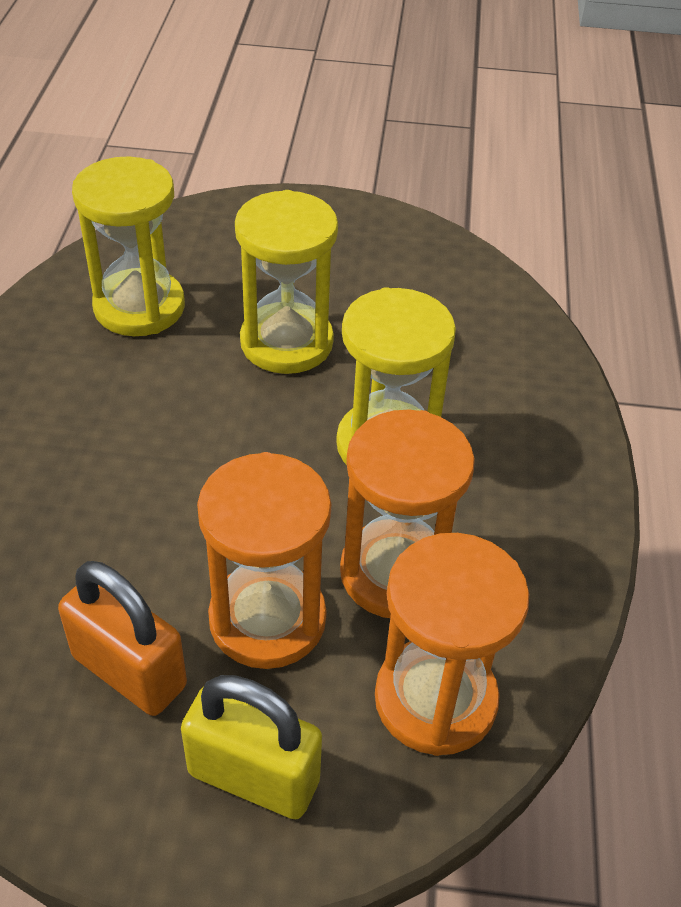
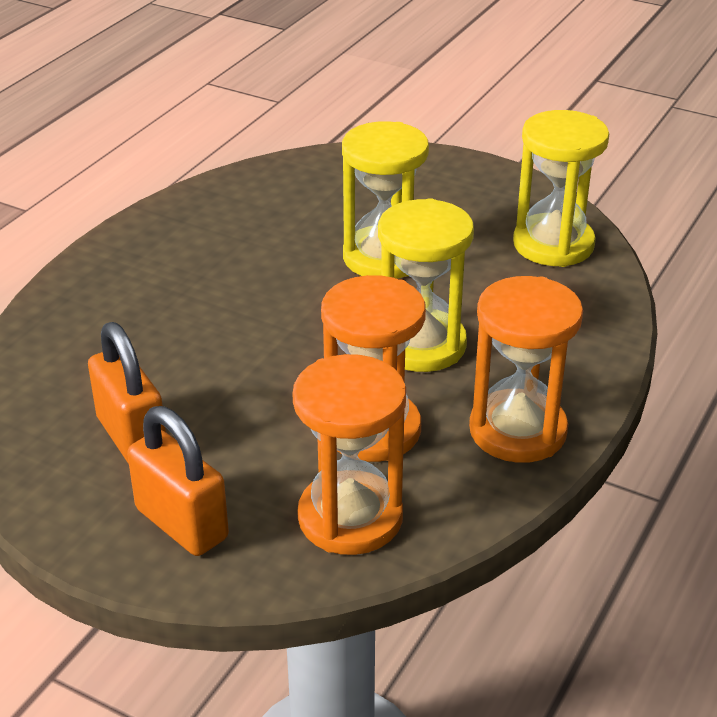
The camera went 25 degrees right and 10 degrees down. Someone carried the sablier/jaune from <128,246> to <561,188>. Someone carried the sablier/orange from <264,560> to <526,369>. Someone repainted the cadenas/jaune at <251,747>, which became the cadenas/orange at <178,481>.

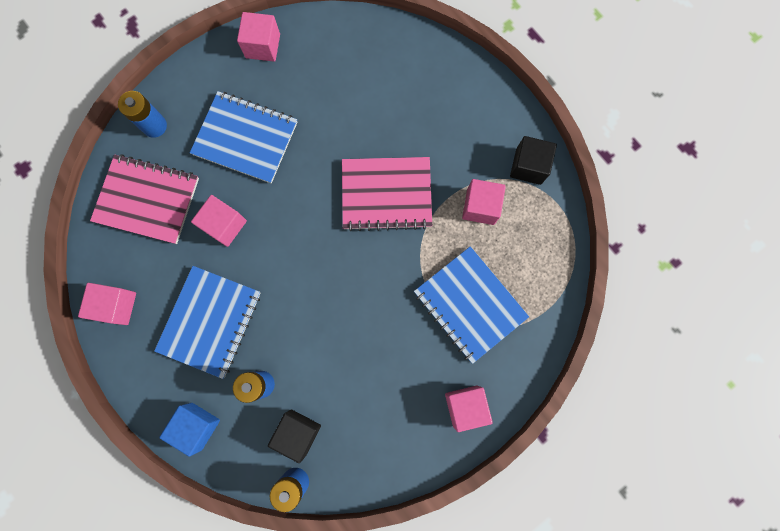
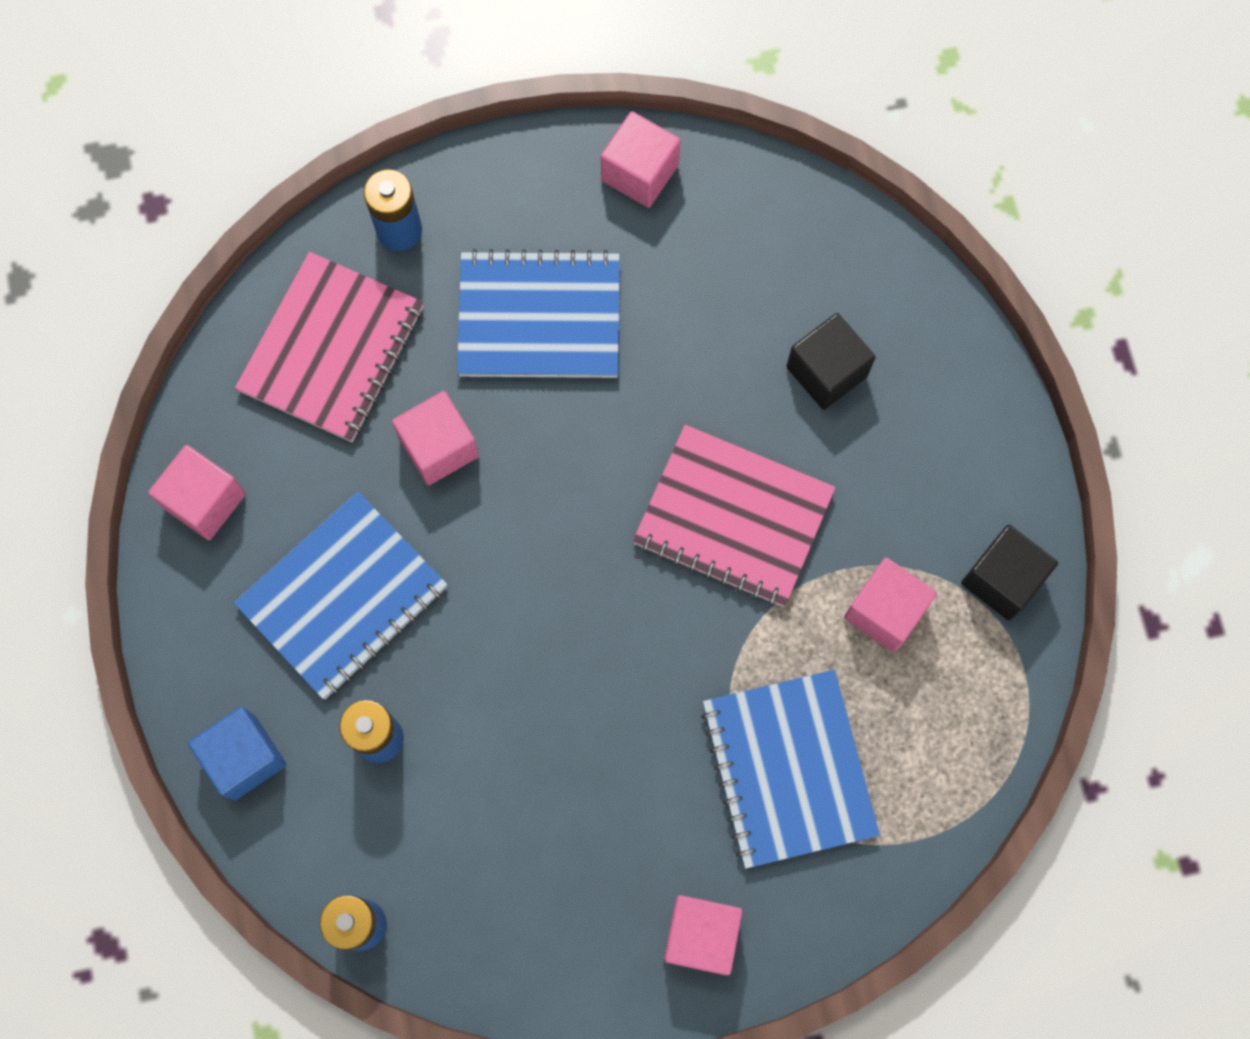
The camera went 25 degrees right and 5 degrees down. Someone rotated the carnet/bleu at <244,137> by 45 degrees counterclockwise. Someone rotated the carnet/rose at <144,199> by 75 degrees clockwise. Someone carried the cube/noir from <294,436> to <831,361>.

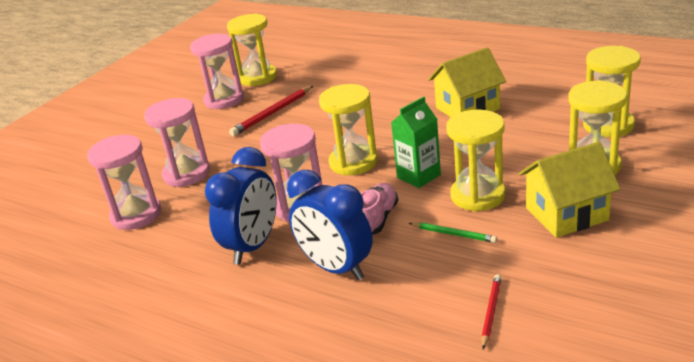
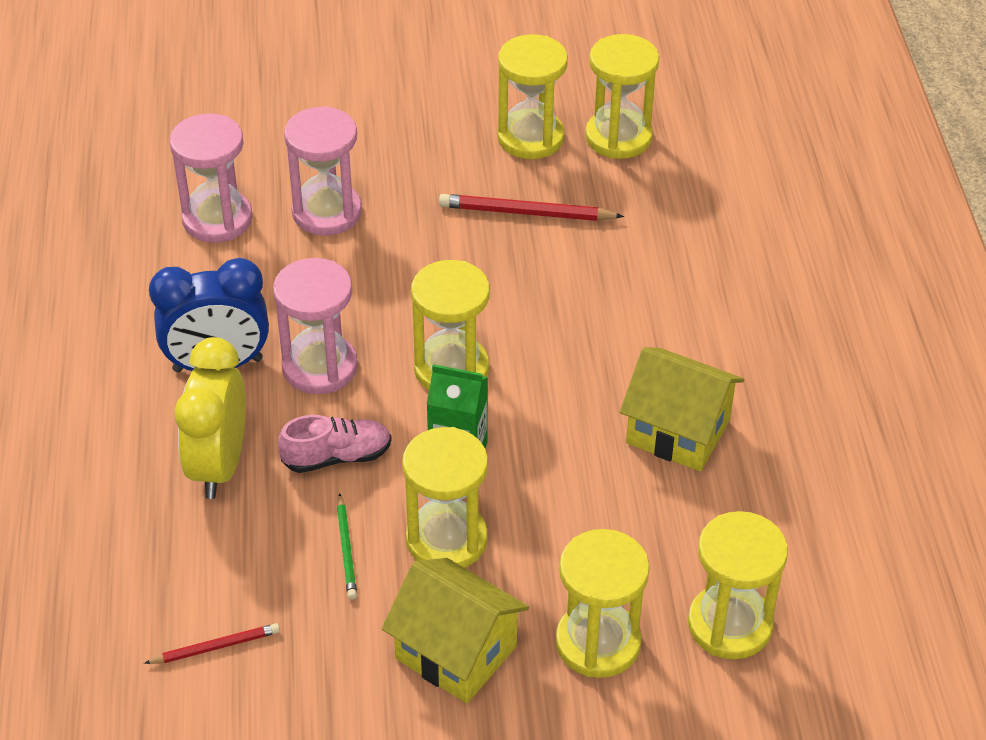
The camera went 50 degrees right and 15 degrees up. Someone repainted the sablier/rose at <217,71>, which became the sablier/jaune at <532,96>. Someone repainted the réveil/bleu at <330,225>, which became the réveil/jaune at <210,418>.

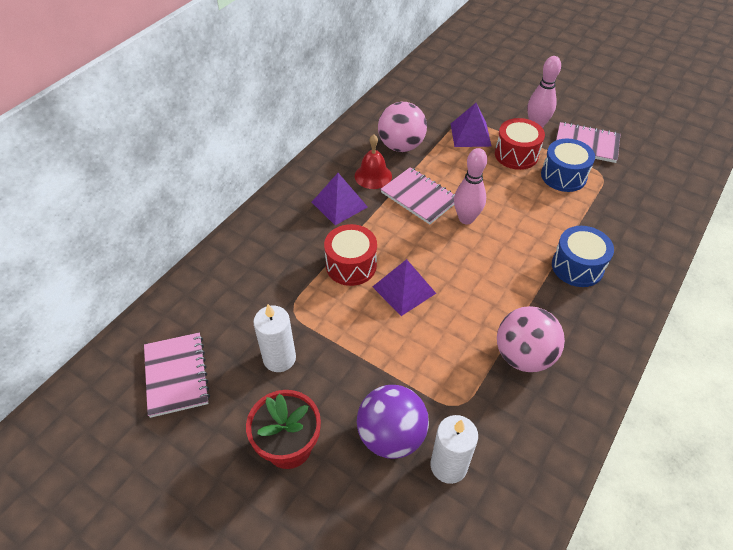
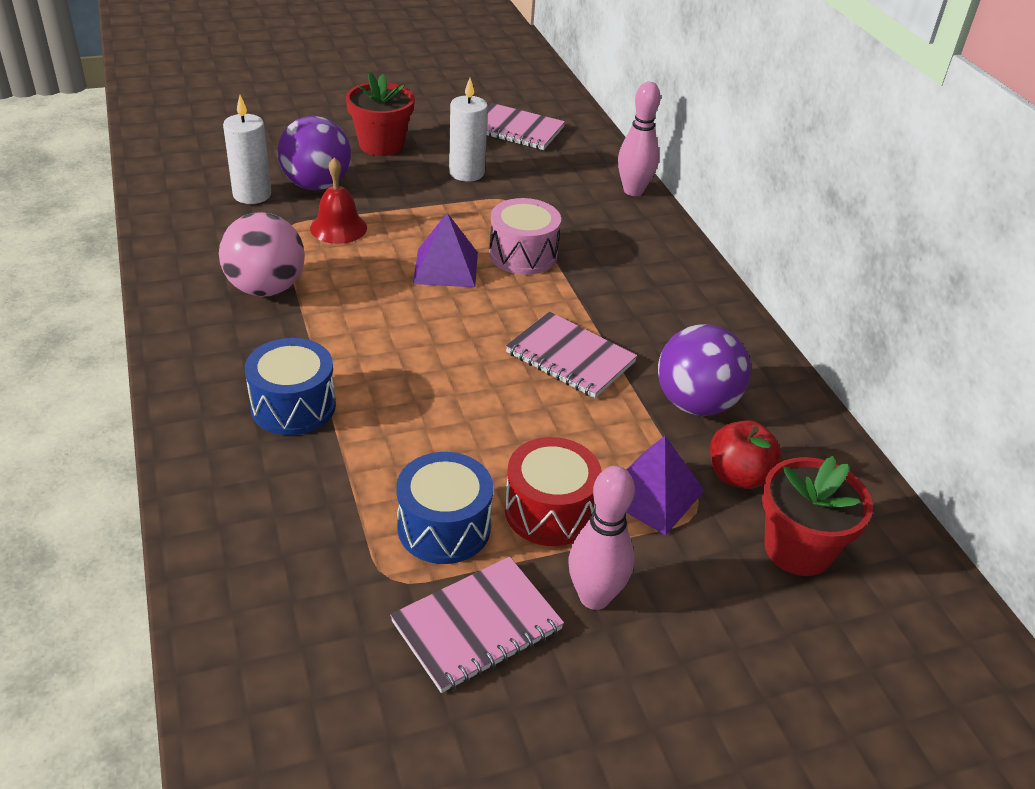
The camera went 125 degrees right and 10 degrees down. Someone repainted the balle/rose at <402,127>, which became the balle/violet at <704,370>. Someone carried the cloche/rouge from <373,161> to <338,200>. Someone carried the quille/rose from <470,186> to <639,139>. Someone rotated the carnet/rose at <417,196> by 45 degrees clockwise. Someone took away the pyramide/violet at <340,199>. Someone repainted the tambour/rouge at <350,255>, which became the tambour/rose at <525,236>. Someone put down the pomme/rouge at <746,454>. Someone put down the pot de fleurs/rouge at <817,516>.

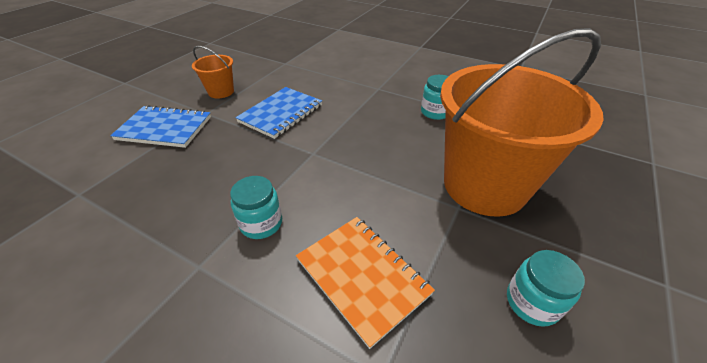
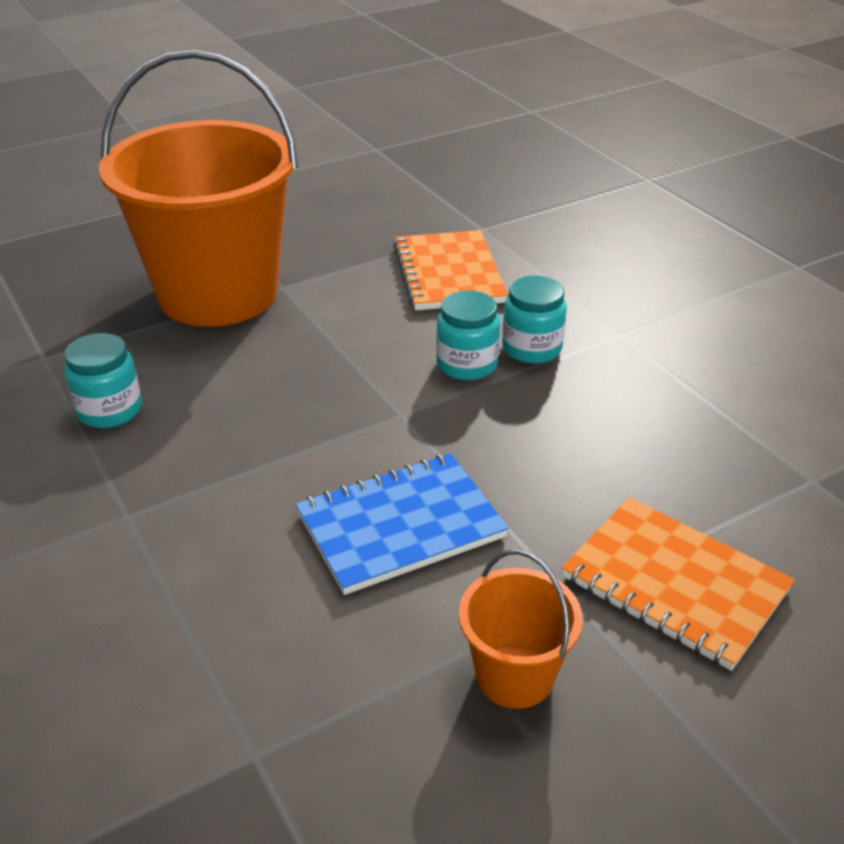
The camera went 150 degrees left and 5 degrees down. Someone repainted the carnet/bleu at <160,126>, which became the carnet/orange at <678,584>. Someone carried the bocal/turquoise from <546,288> to <468,335>.

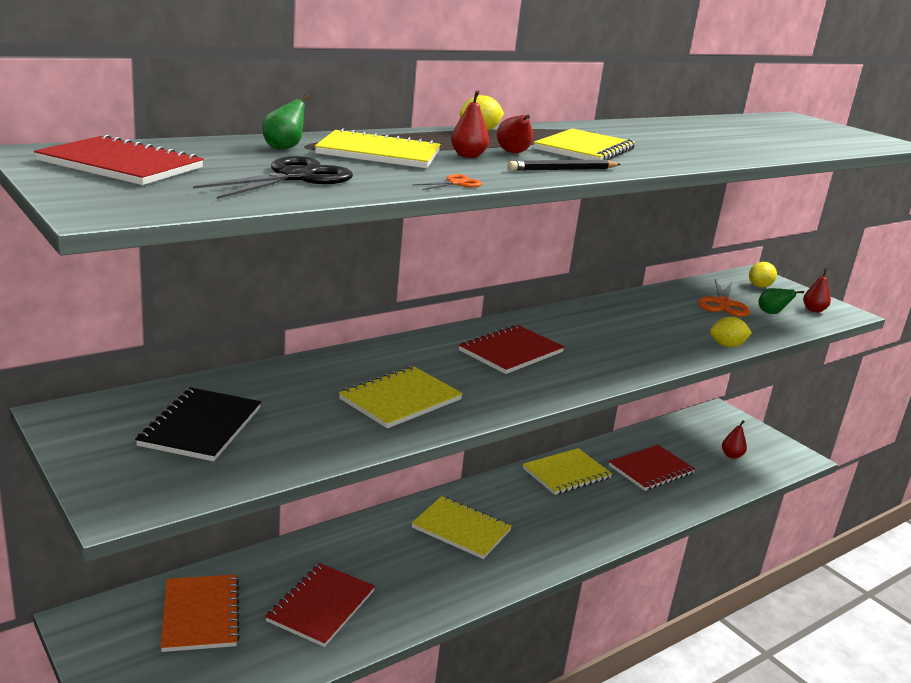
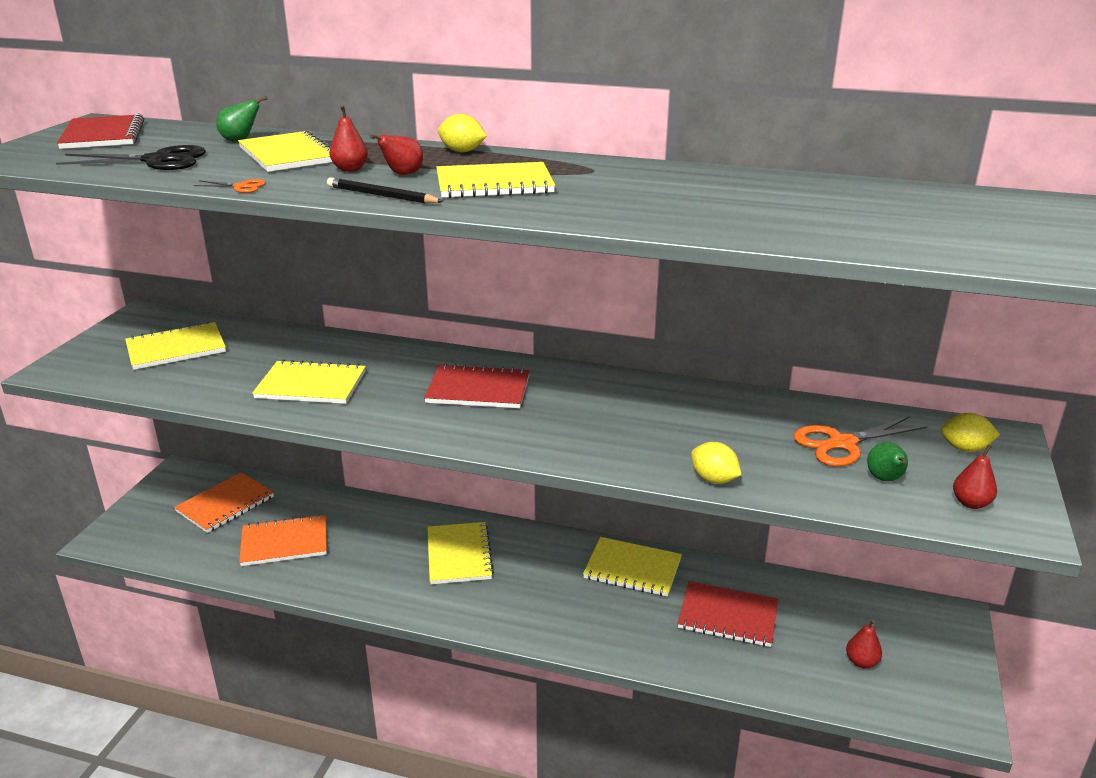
The camera went 55 degrees right and 5 degrees up. Someone repainted the carnet/noir at <198,424>, which became the carnet/jaune at <175,346>. Someone repainted the carnet/rouge at <320,605>, which became the carnet/orange at <283,540>.

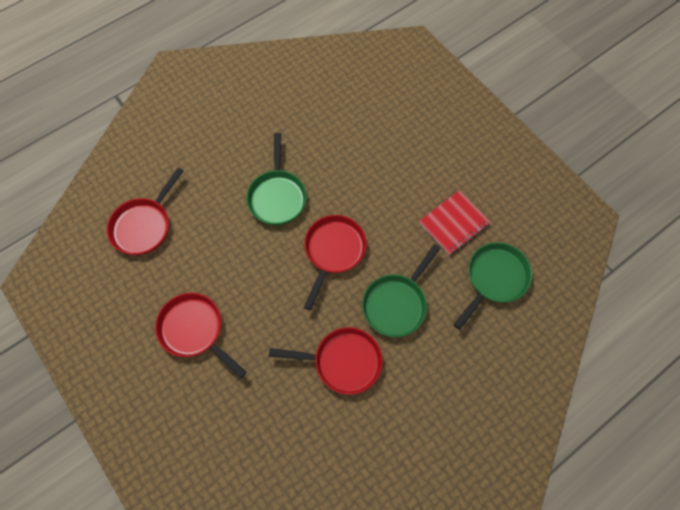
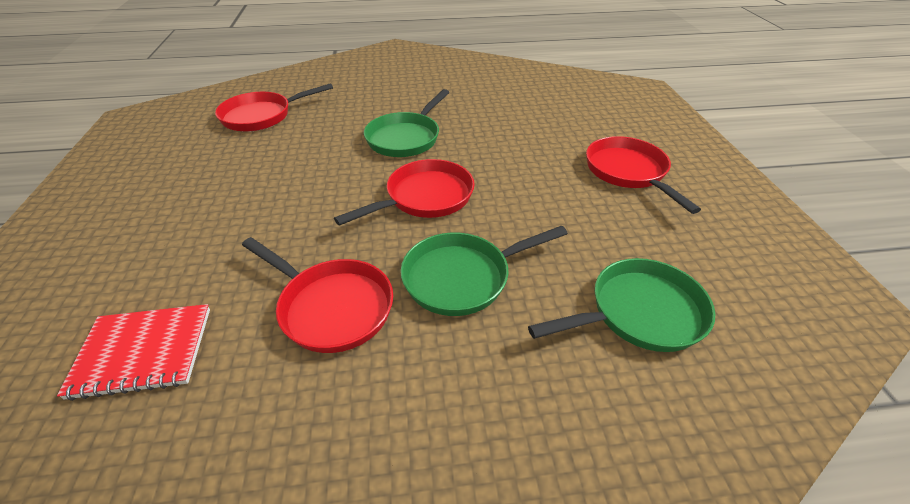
The camera went 30 degrees right and 25 degrees down. Someone carried the carnet/rouge from <455,223> to <133,352>. Someone carried the poêle/rouge from <200,335> to <643,175>.

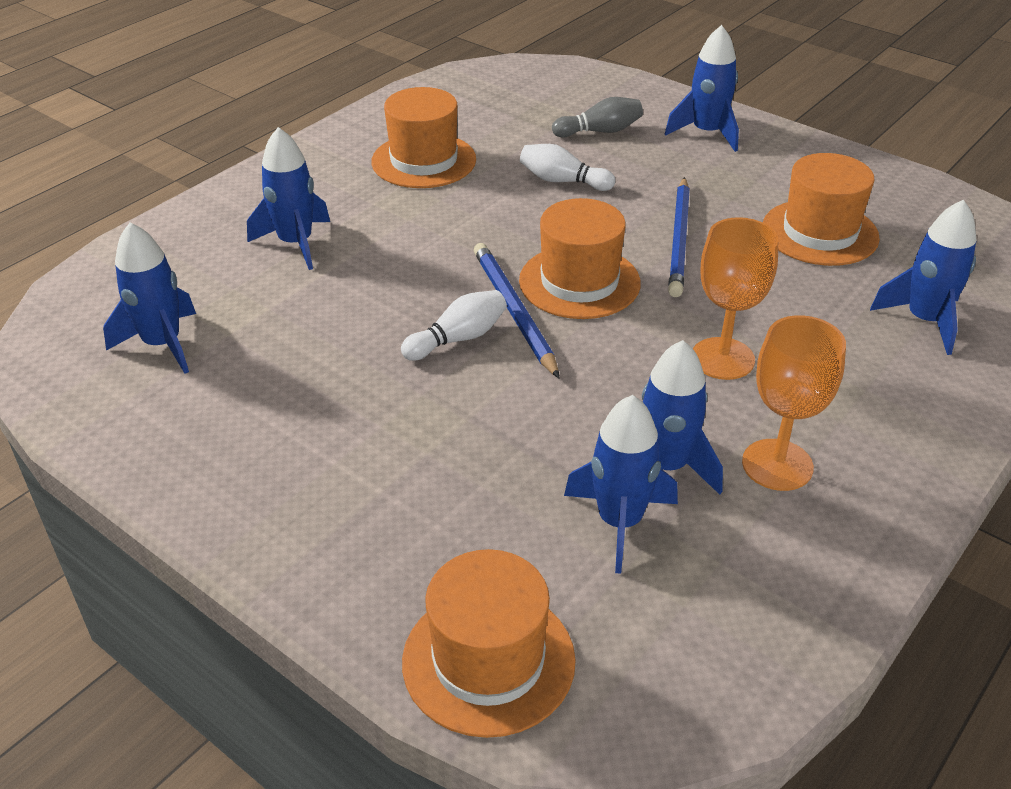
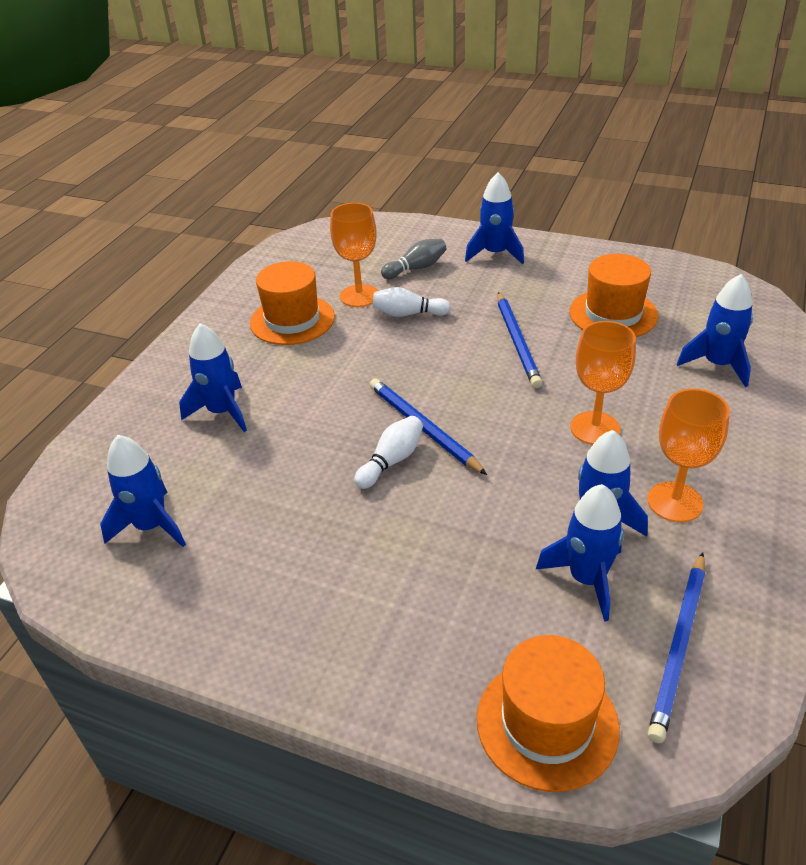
The camera went 15 degrees left and 0 degrees up. Someone took away the chapeau/orange at <580,258>. Someone put down the verre à pied/orange at <354,255>. Someone put down the crayon/bleu at <676,647>.

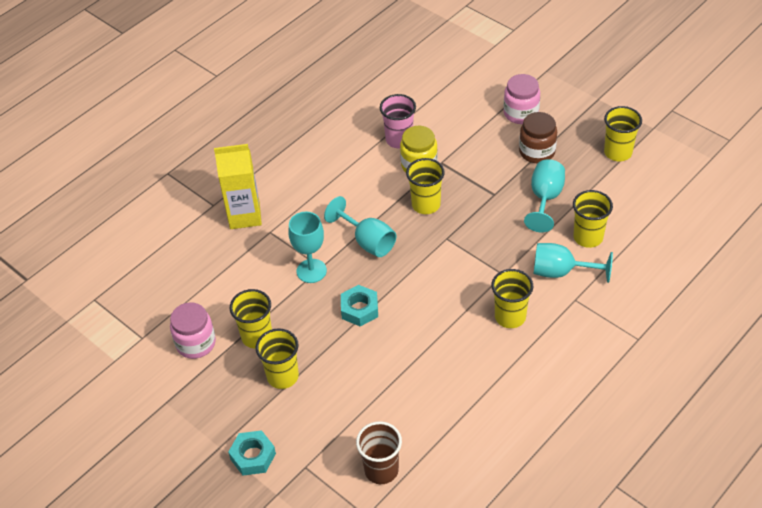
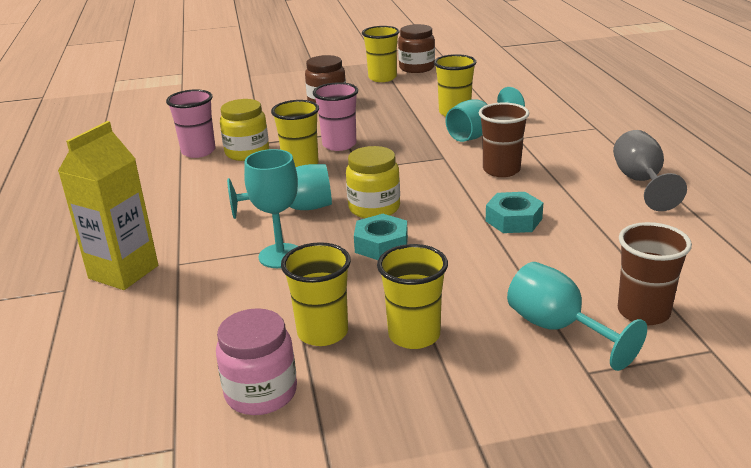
The camera went 55 degrees left and 20 degrees down. Someone took away the bocal/rose at <522,99>. Someone carried the verre à pied/turquoise from <544,195> to <577,316>. Someone repainted the gobelet/jaune at <512,298>, which became the gobelet/marron at <504,139>. Someone carried the écrou/turquoise from <252,453> to <514,212>. Someone put down the bocal/marron at <416,48>. Someone put down the gobelet/rose at <335,116>. Someone put down the verre à pied/gris at <650,170>. Someone put down the bocal/jaune at <373,182>.

